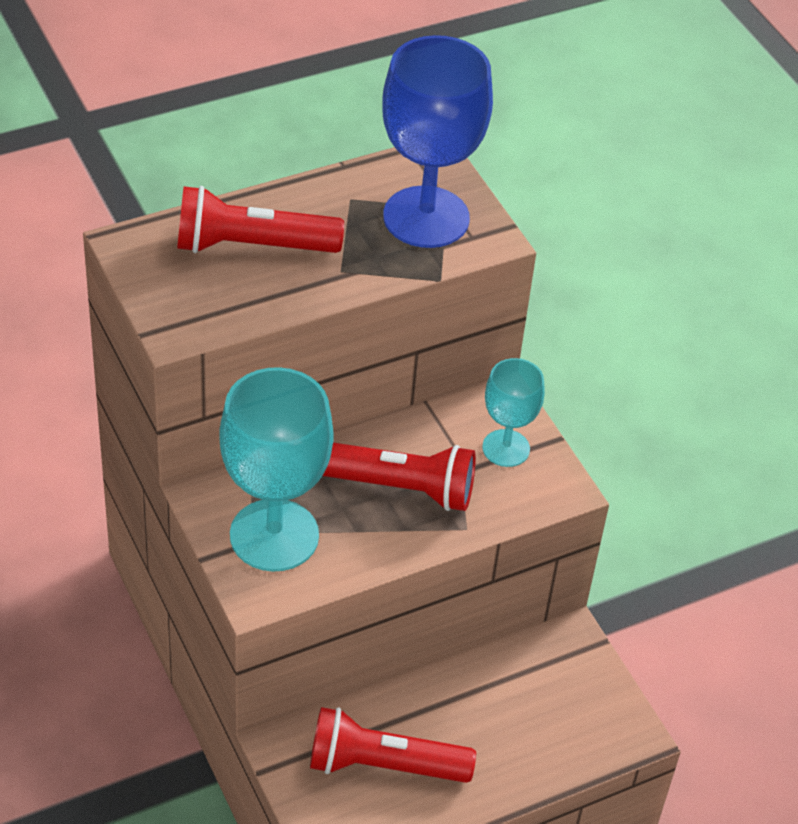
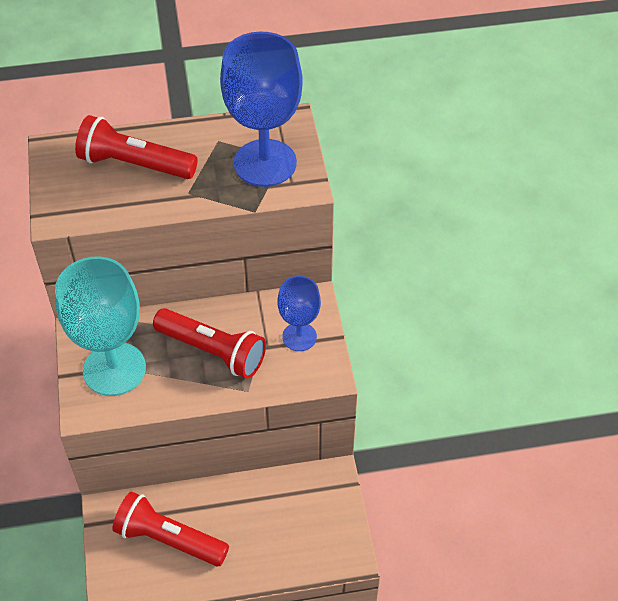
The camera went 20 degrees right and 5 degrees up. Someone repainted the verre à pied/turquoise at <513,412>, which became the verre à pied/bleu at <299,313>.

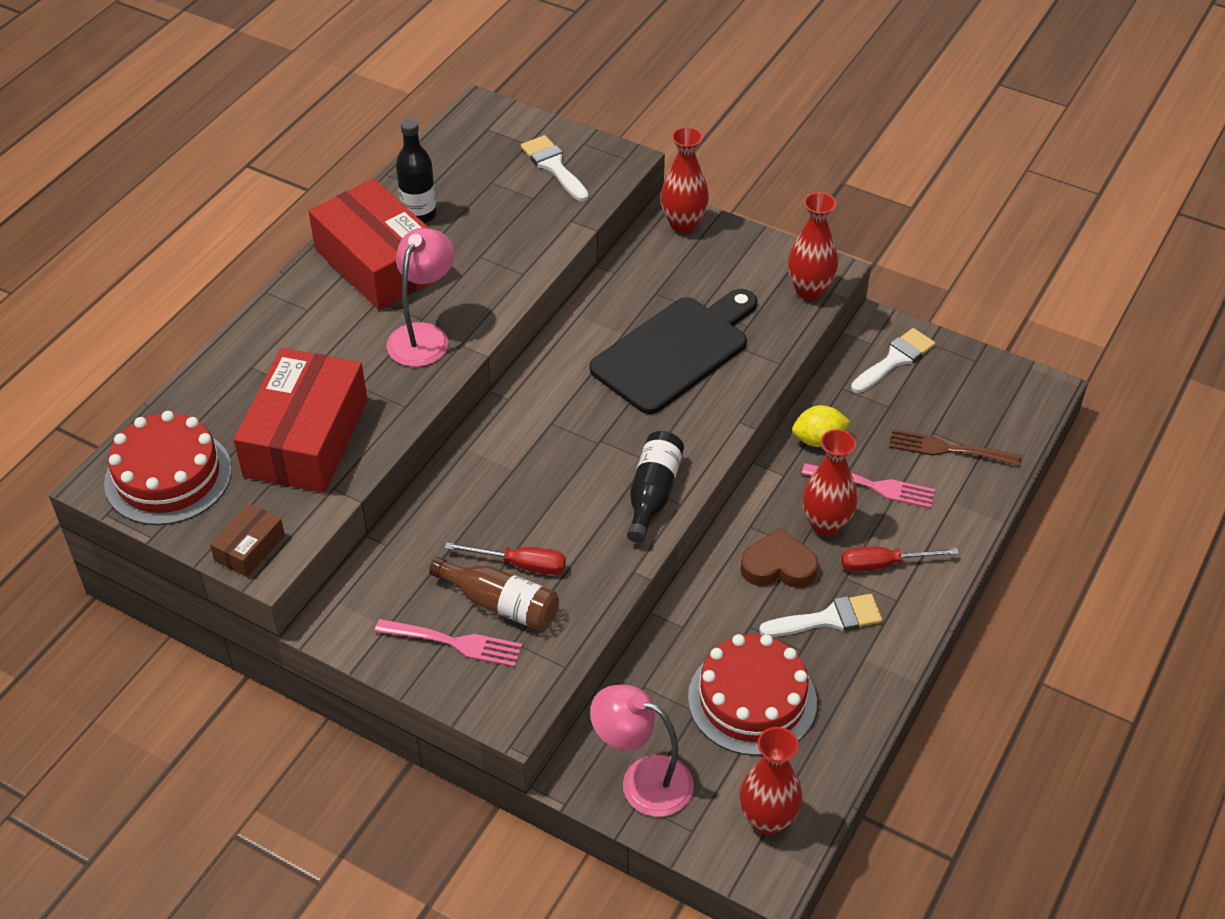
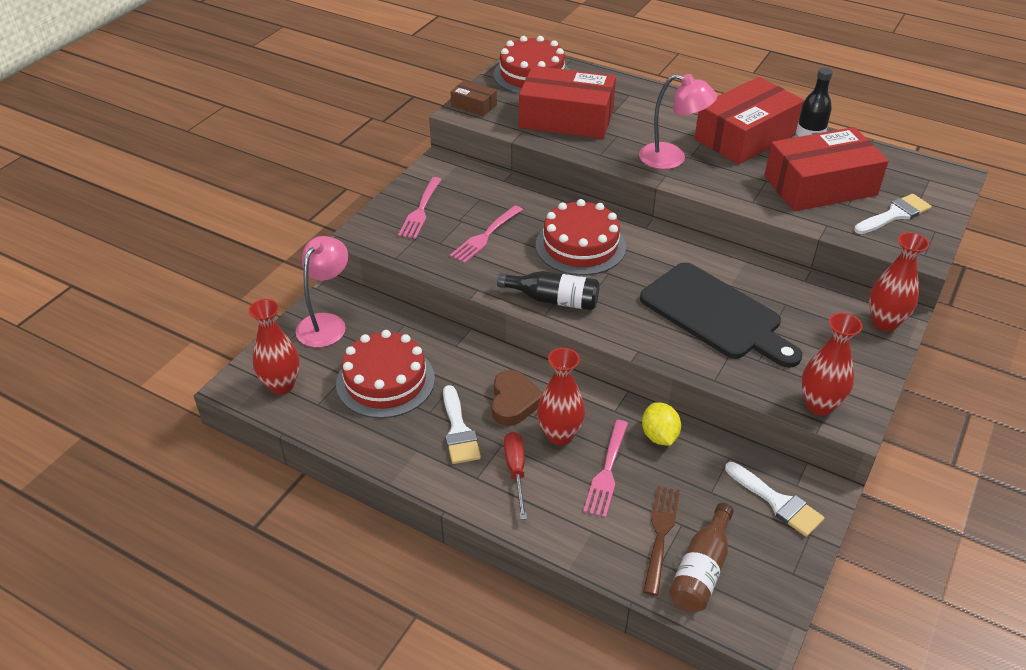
The camera went 90 degrees right and 5 degrees down. Someone swapped the tournevis/rouge at <505,558> for the fourchette/rose at <486,234>. Someone carried the bouteille/marron from <494,594> to <701,557>. Someone put down the boîte/rouge at <826,169>. Someone put down the gâteau/rouge at <581,237>.

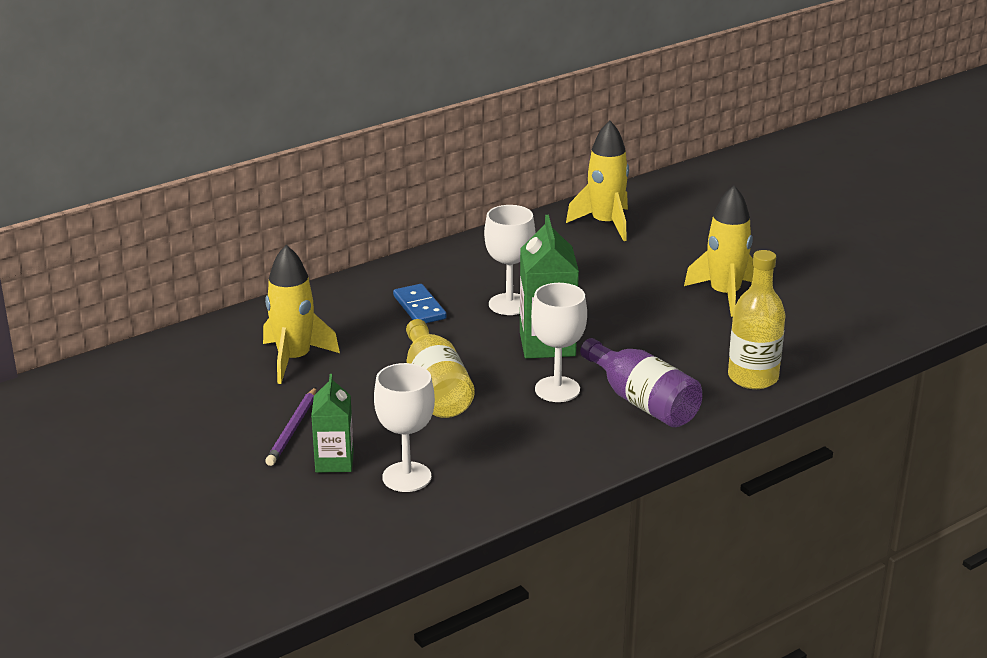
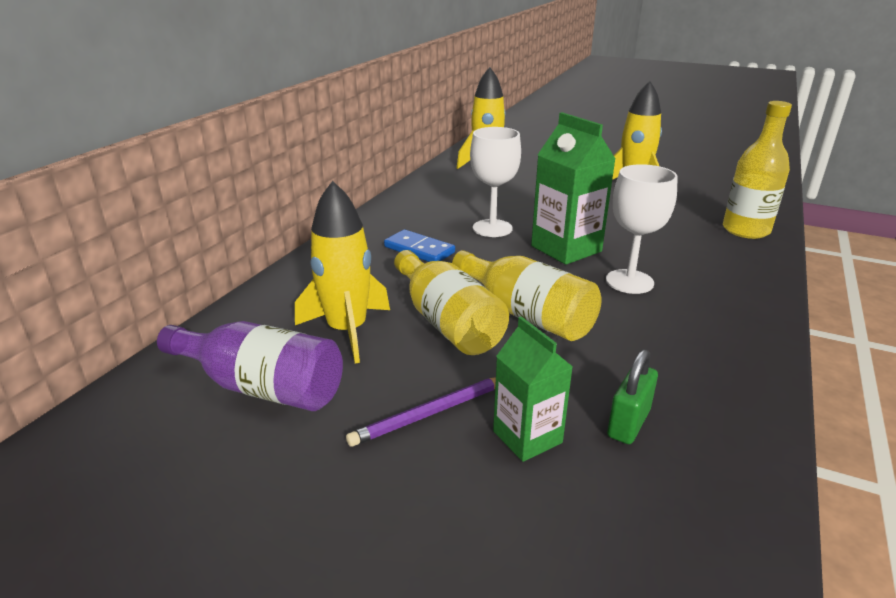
The camera went 30 degrees left and 0 degrees up. Someone carried the bouteille/violet from <641,382> to <250,366>. Someone swapped the verre à pied/blanc at <404,427> for the cadenas/vert at <632,396>. Someone rotated the crayon/violet at <290,426> by 75 degrees clockwise. Someone put down the bouteille/jaune at <451,302>.

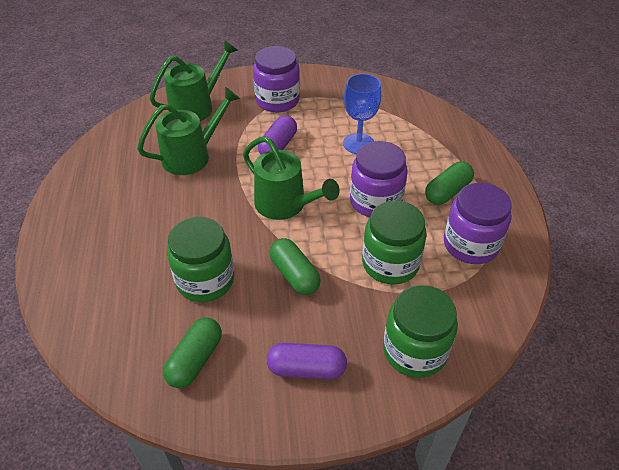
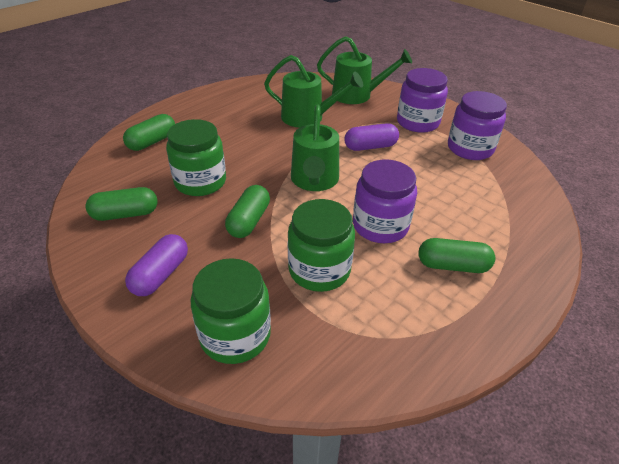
The camera went 50 degrees right and 5 degrees down. Someone took away the verre à pied/bleu at <362,113>. Someone carried the bocal/violet from <478,223> to <477,125>. Someone rotated the gélule/violet at <307,361> by 60 degrees clockwise. Someone put down the gélule/vert at <149,132>.

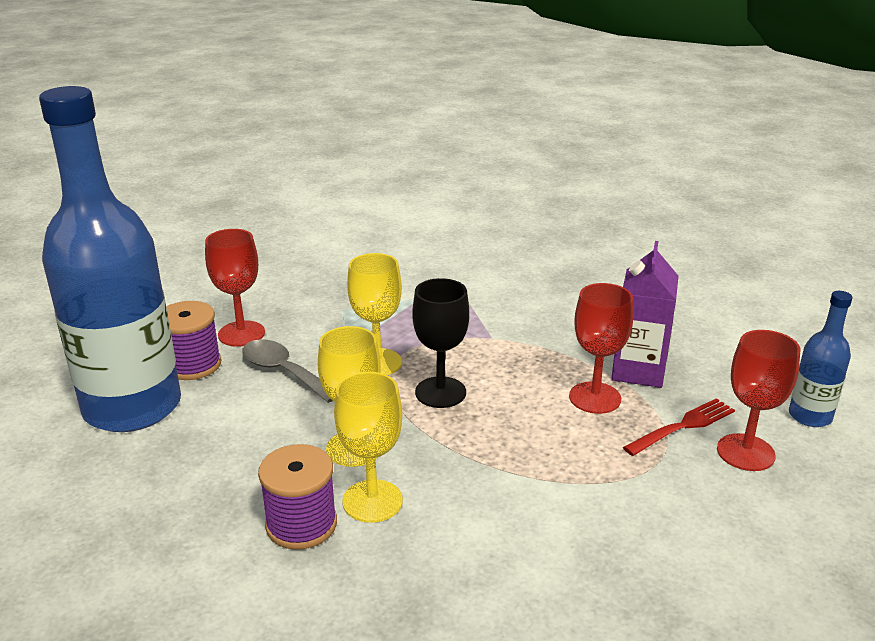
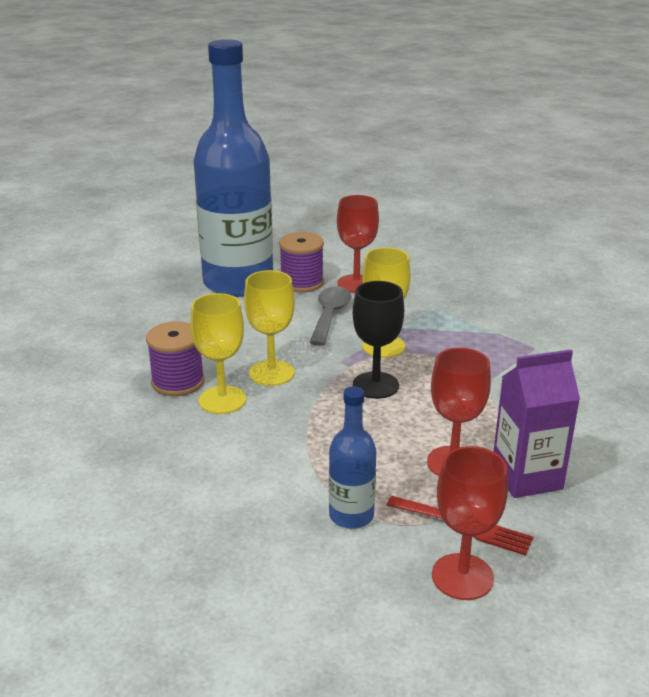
The camera went 60 degrees right and 0 degrees up. Someone carried the bouteille/bleu from <820,359> to <352,457>.

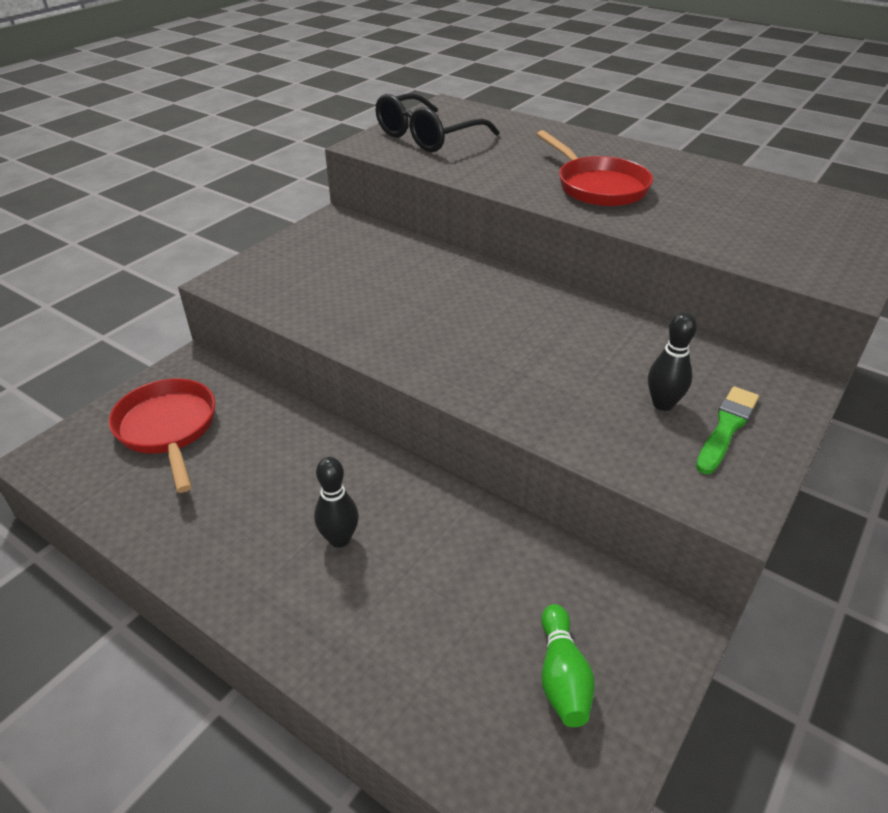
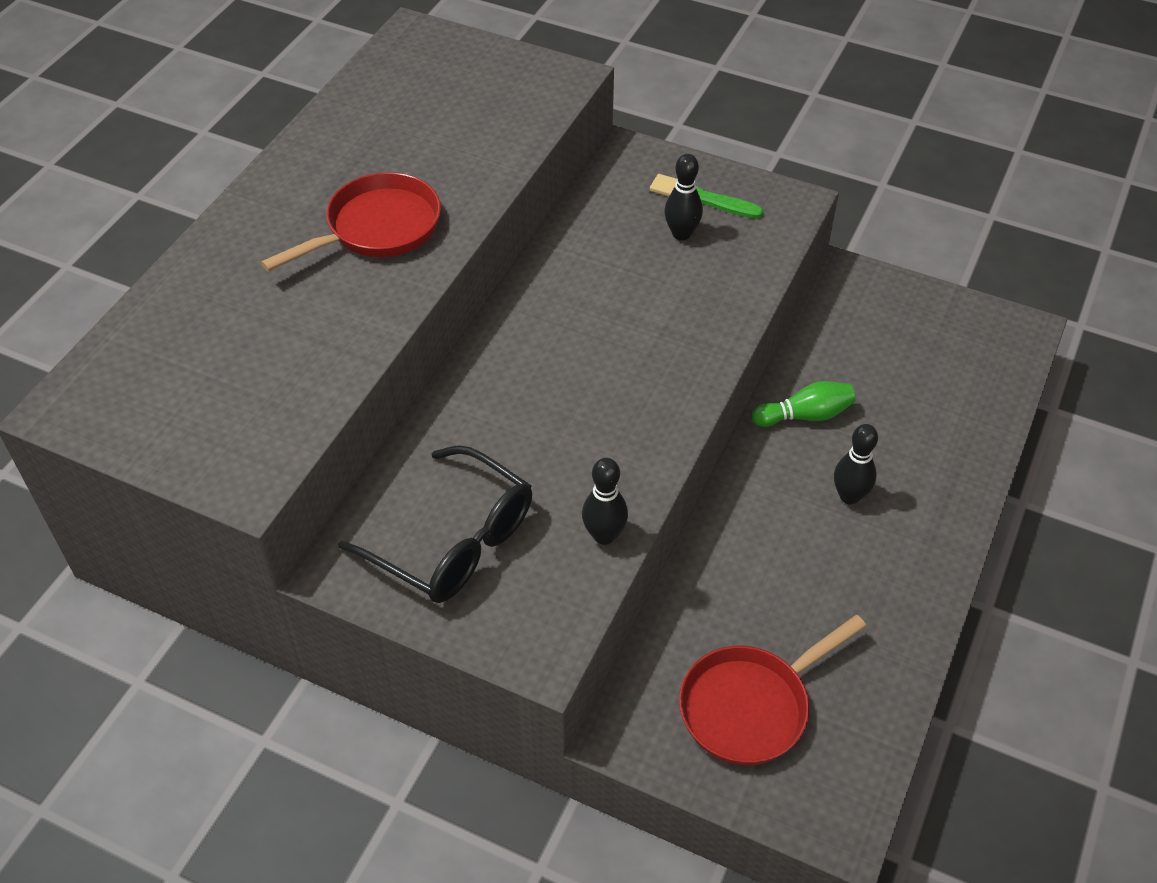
The camera went 100 degrees left and 10 degrees up. Someone carried the lunettes/noir from <437,122> to <435,524>. Someone carried the quille/vert from <568,665> to <804,404>. Someone put down the quille/noir at <605,501>.

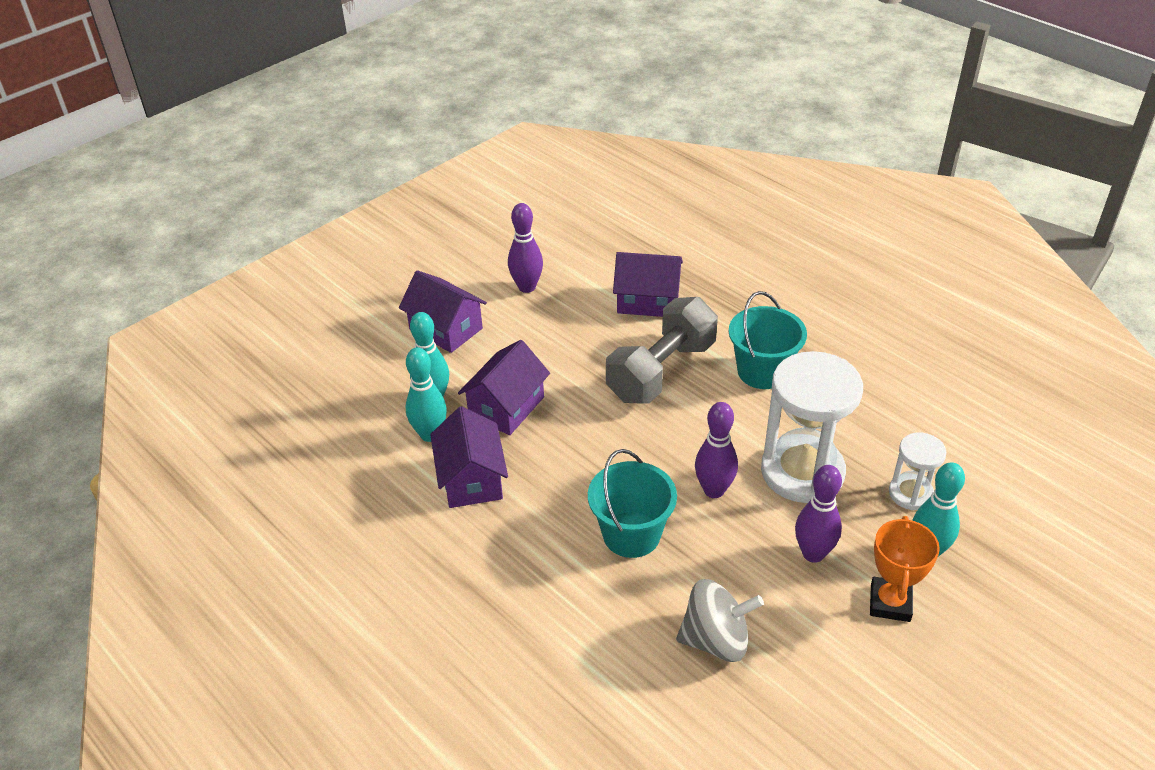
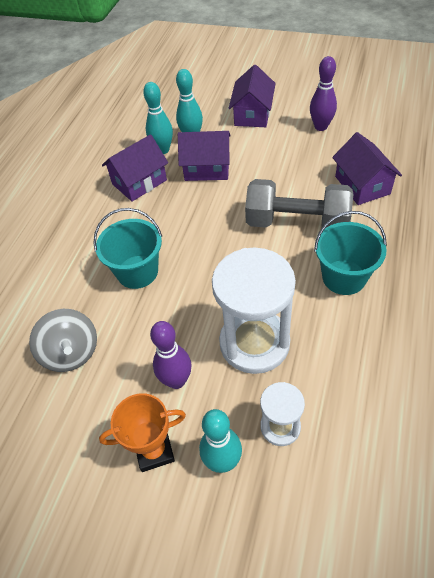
The camera went 65 degrees right and 10 degrees up. Someone took away the quille/violet at <716,450>.

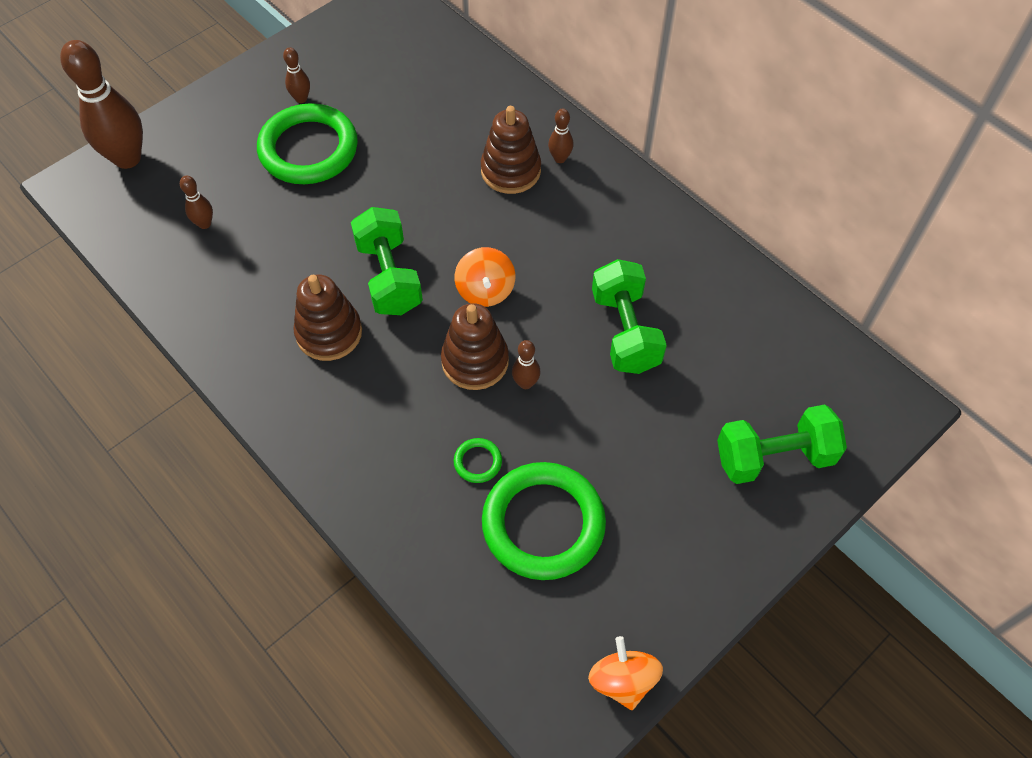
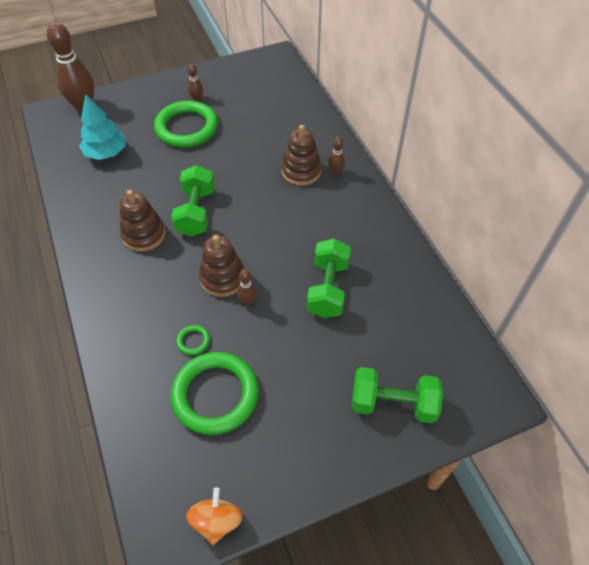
The camera went 20 degrees right and 5 degrees down. Someone swapped the quille/marron at <196,202> for the arbre/turquoise at <102,127>. Someone took away the toupie/orange at <485,277>.

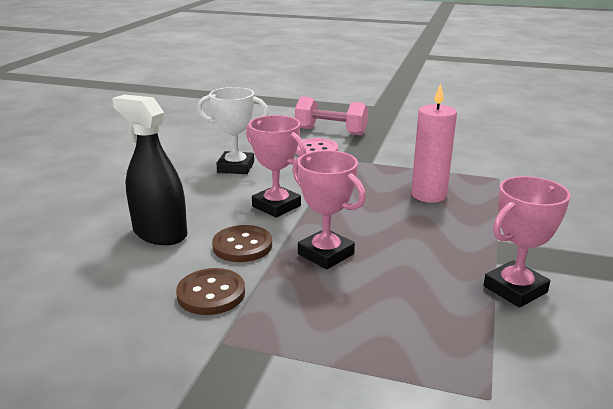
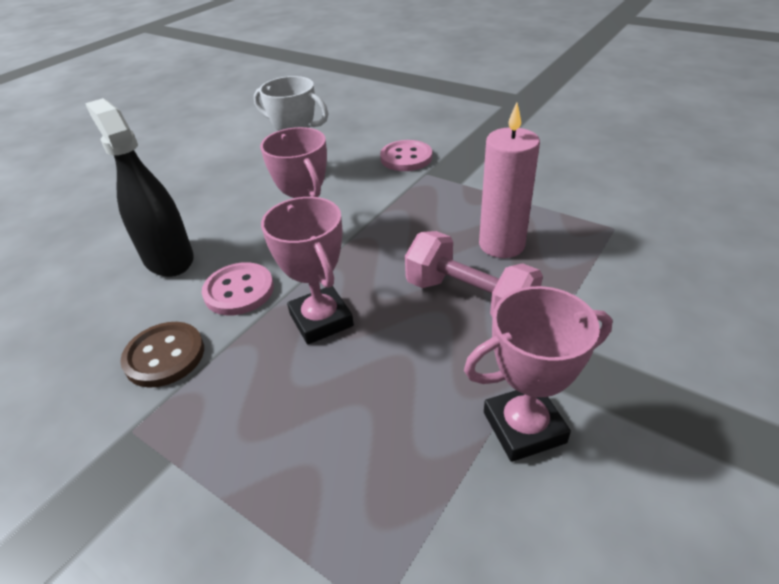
The camera went 20 degrees right and 15 degrees up. Someone carried the haltère/rose from <331,115> to <474,274>. Someone repainted the bouton/marron at <242,243>, which became the bouton/rose at <238,288>.

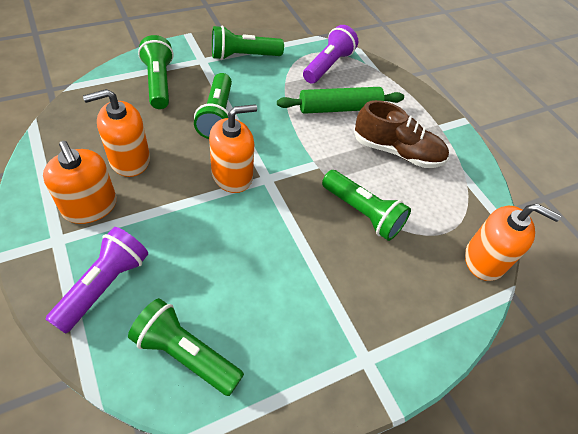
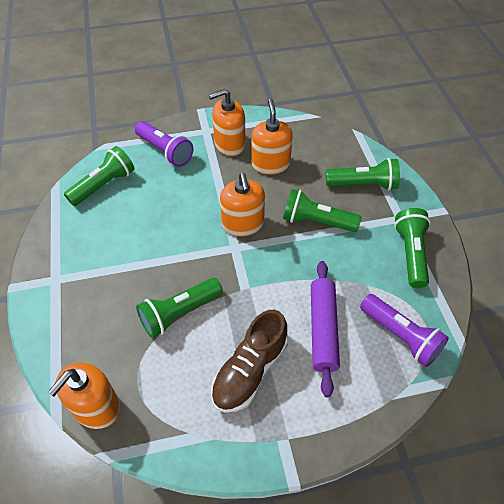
The camera went 110 degrees right and 0 degrees up. Someone repainted the rouleau à pâtisserie/vert at <340,100>, which became the rouleau à pâtisserie/violet at <325,329>.

